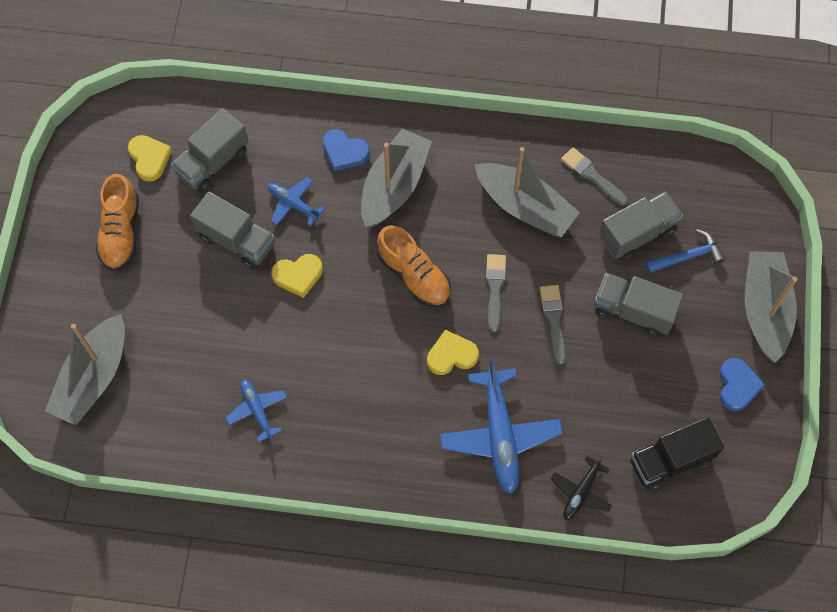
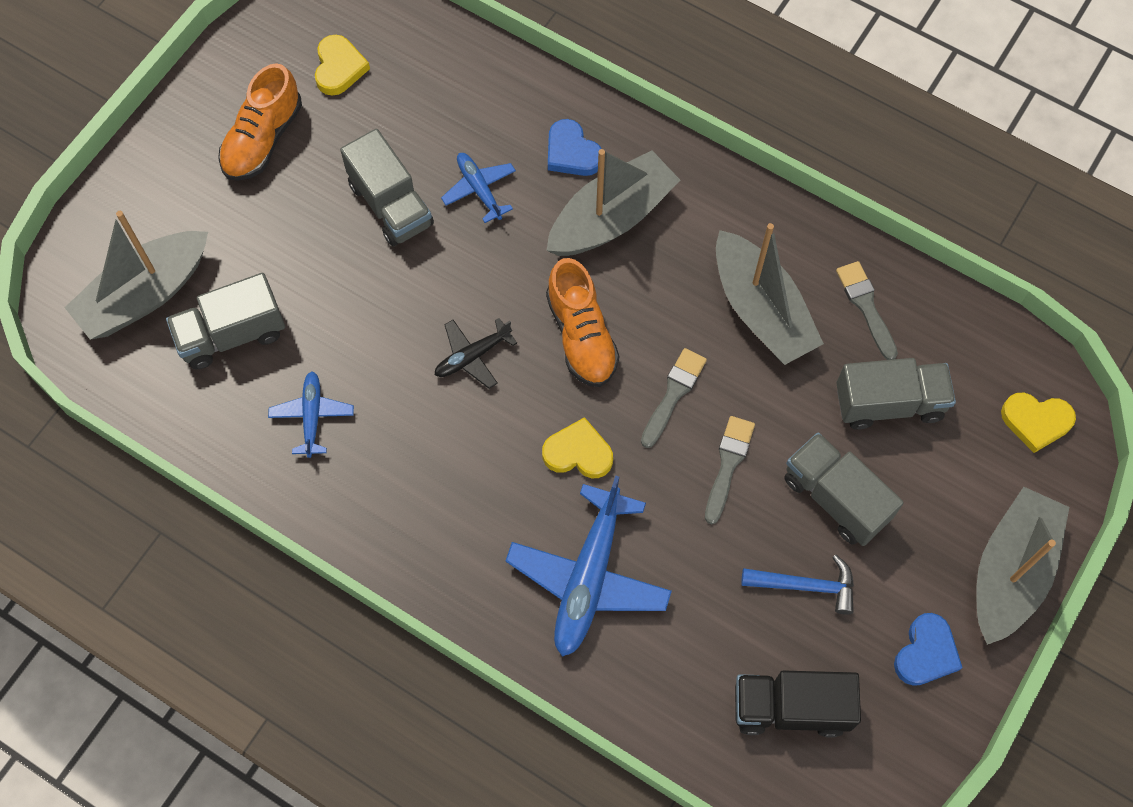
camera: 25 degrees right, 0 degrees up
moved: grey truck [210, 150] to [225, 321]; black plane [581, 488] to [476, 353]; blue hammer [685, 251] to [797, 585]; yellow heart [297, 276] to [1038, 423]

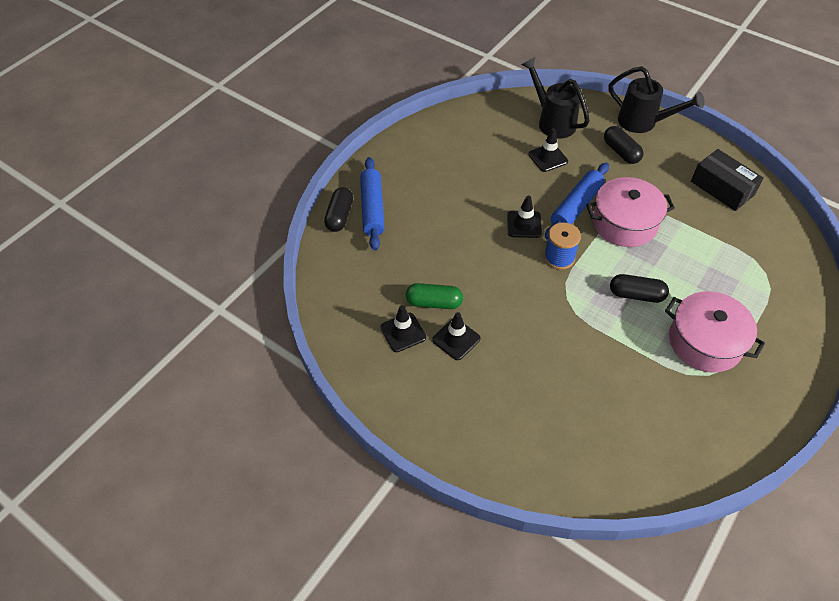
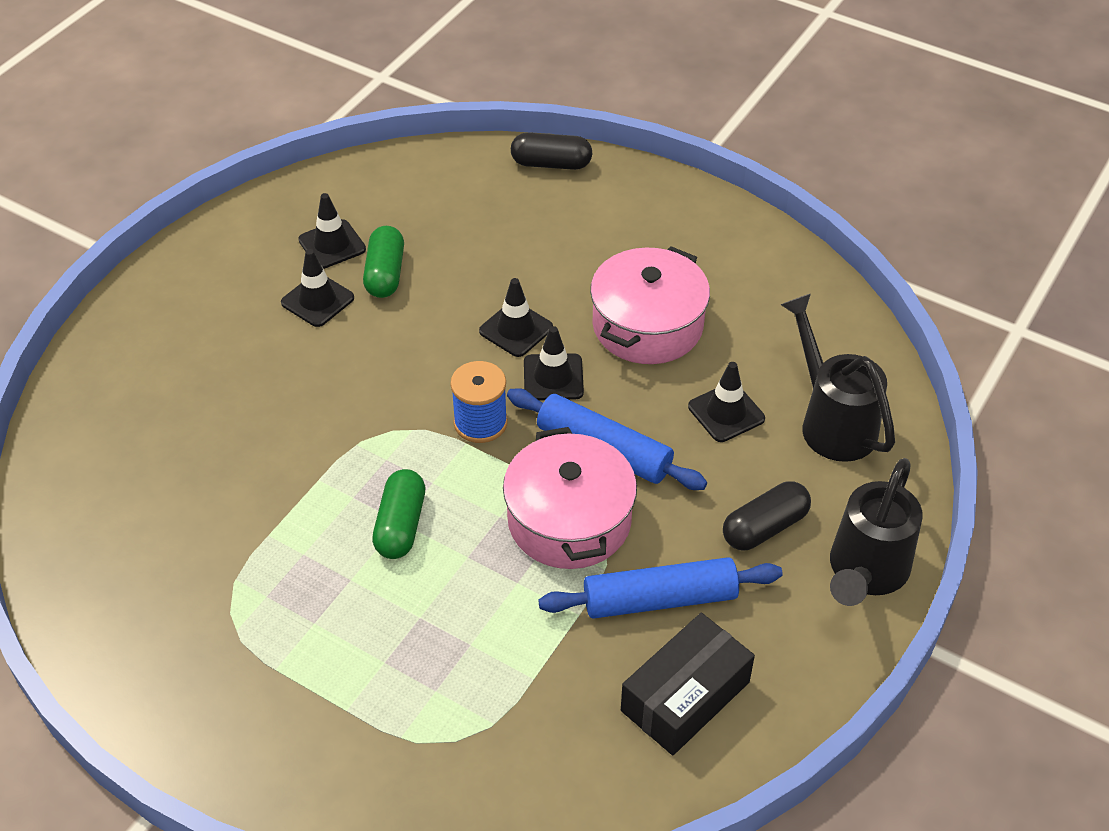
camera: 85 degrees right, 5 degrees down
added: black traffic cone [516, 317]
moved: blue rolling pin [372, 203] to [660, 588]; pink pot [715, 332] to [650, 305]
recoloured: black capsule [639, 288] to green capsule [398, 514]
turned: black watering can [555, 98] = [838, 378] 75 degrees counterclockwise

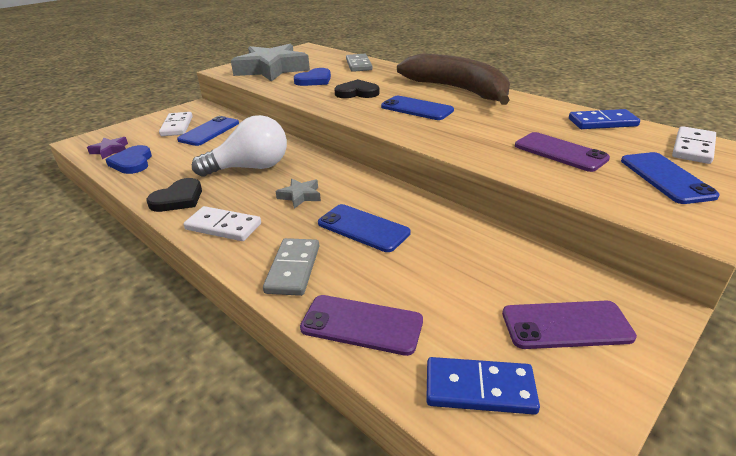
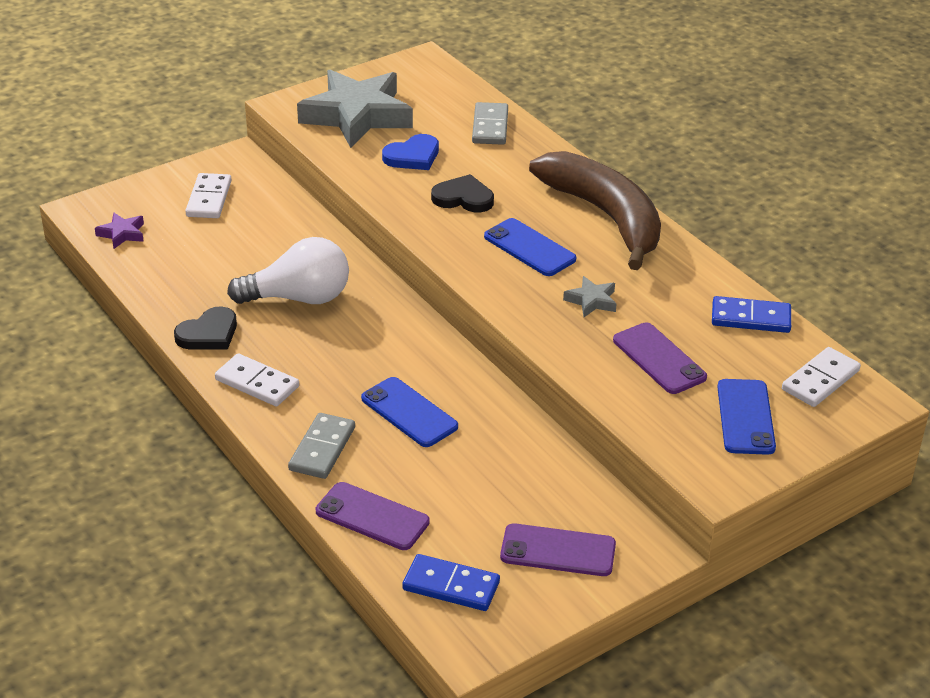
camera: 10 degrees right, 5 degrees up
removed: blue heart [128, 159]; blue phone [208, 131]
moved: grey star [298, 194] to [590, 296]

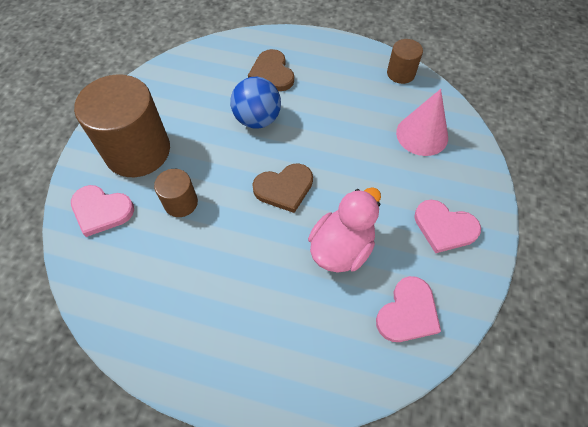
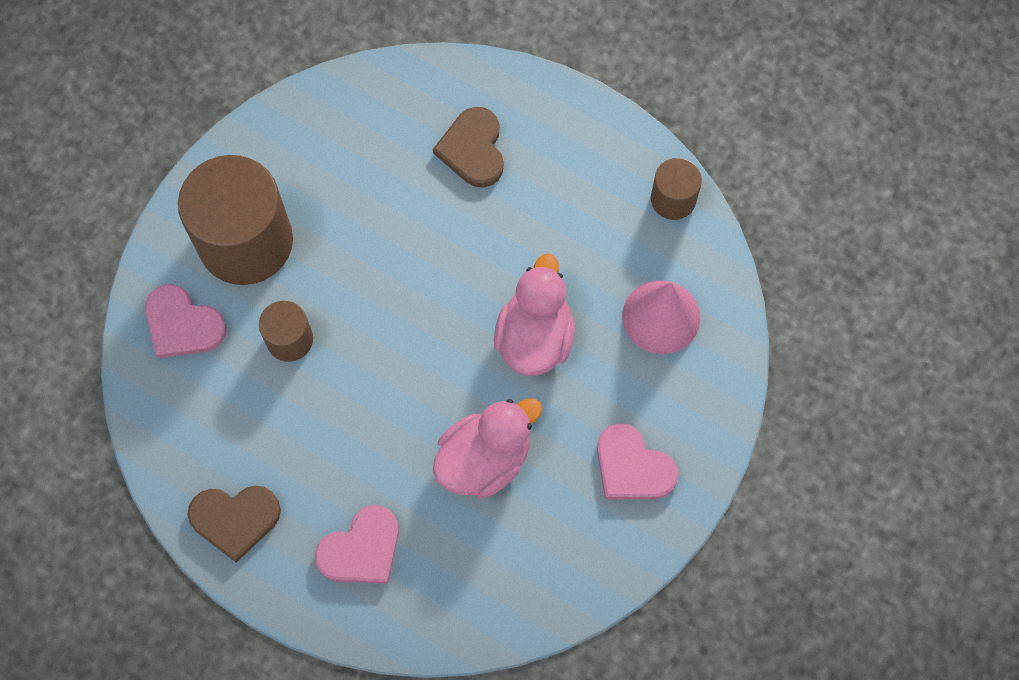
camera: 15 degrees right, 10 degrees up
removed: blue ball [255, 102]
added: pink duck [534, 314]
moved: brown heart [282, 188] to [234, 524]; pink heart [408, 309] to [357, 544]

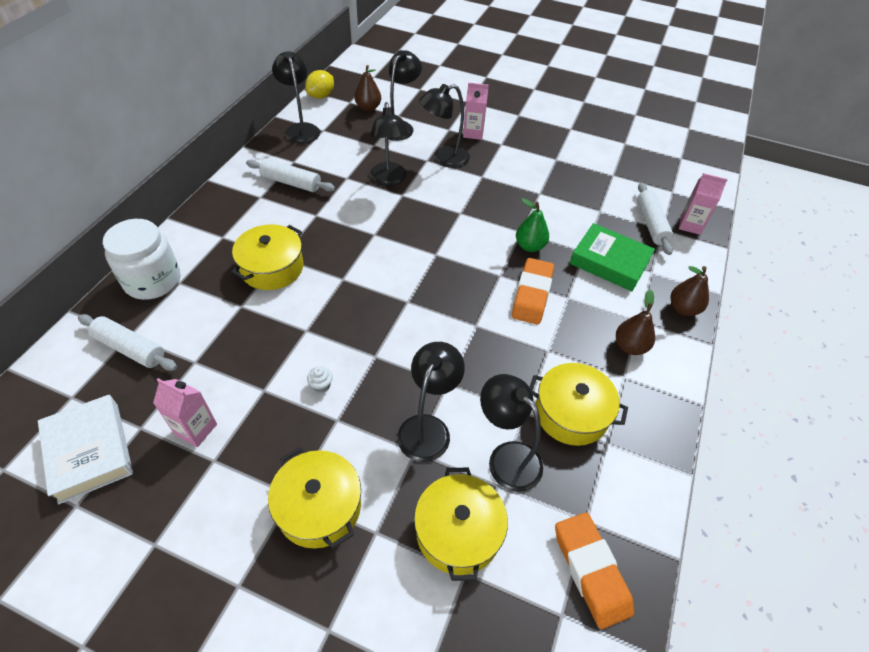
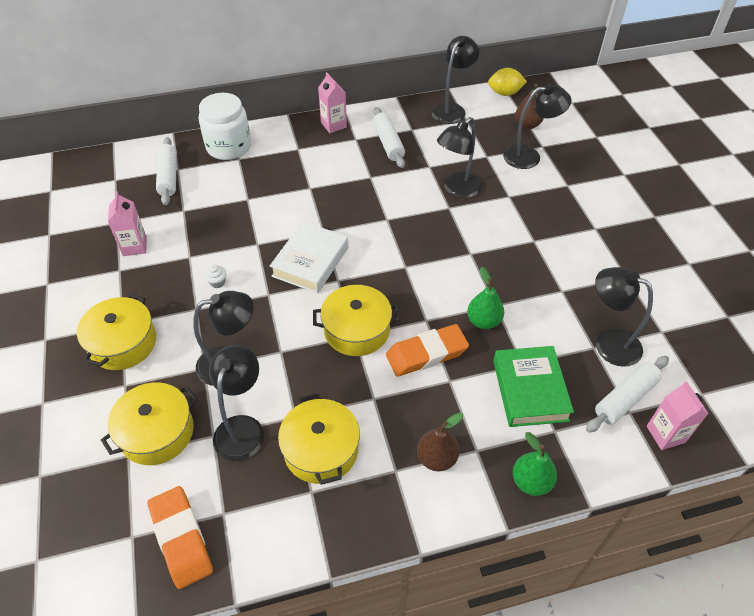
camera: 55 degrees right, 0 degrees up
moved: white book [85, 449] to [309, 257]; yellow pot [267, 257] to [356, 320]; pink carton [476, 111] to [332, 102]; black lamp [444, 126] to [624, 317]
recoloured: brown pear [690, 291] to green pear [535, 464]
turned: orange eraser [594, 570] = [180, 537] 60 degrees counterclockwise

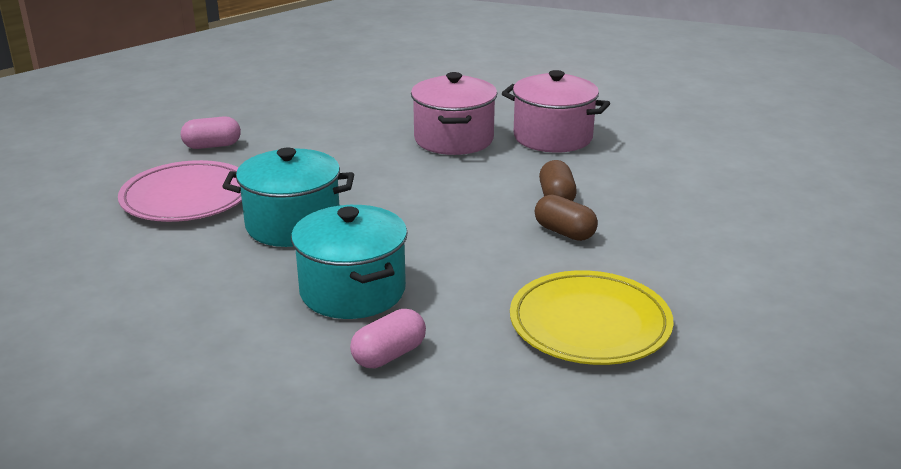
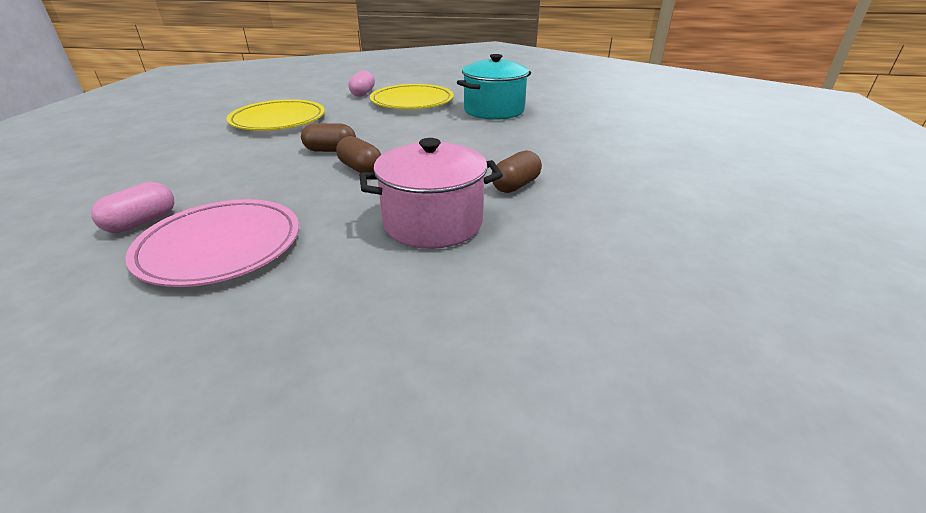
camera: 140 degrees right, 5 degrees up
moved: pink capsule [211, 132] to [132, 207]; pink plate [180, 191] to [212, 243]
replaced: turquoise pot [349, 262] to yellow plate [412, 96]; pink pot [454, 113] to brown capsule [517, 171]

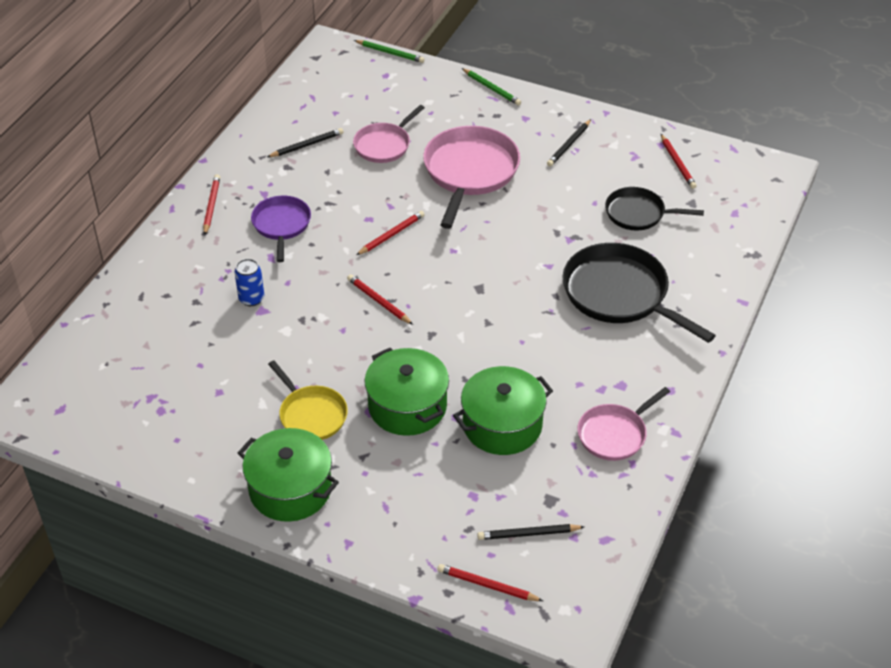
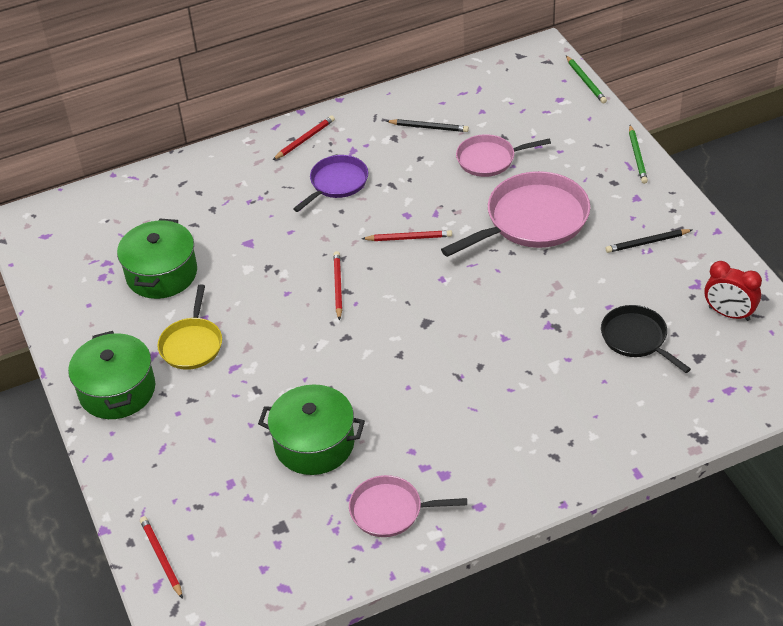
camera: 45 degrees right, 0 degrees up
removed: blue can [249, 282]; black pencil [530, 532]; black pan [639, 293]
moved: green pot [407, 392] to [157, 258]
replaced: red pencil [679, 161] to red clock [733, 291]

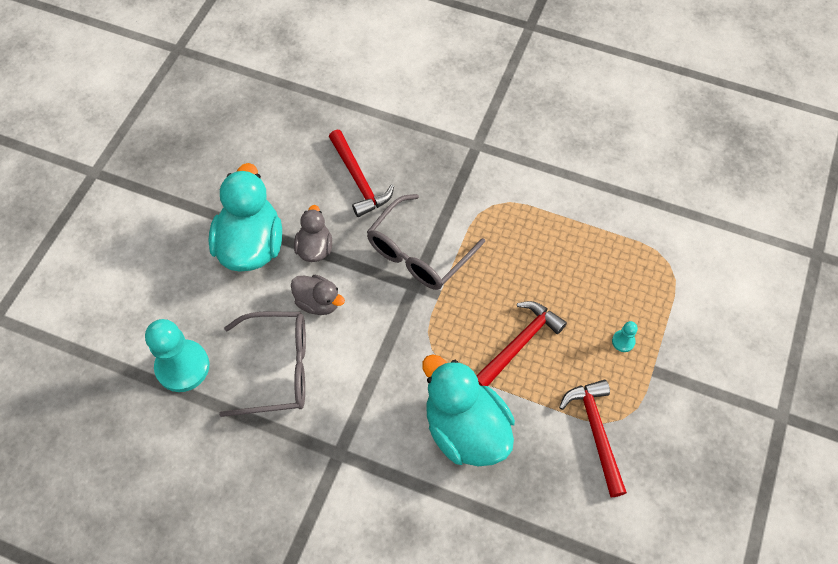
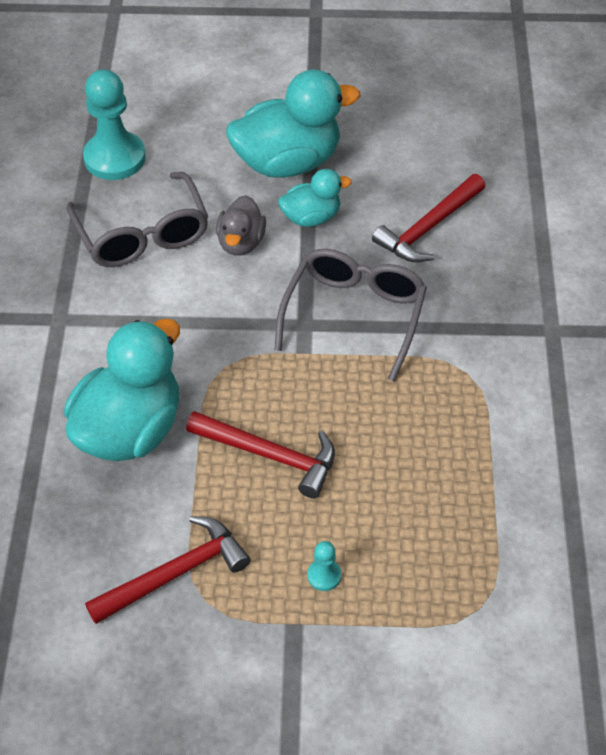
camera: 70 degrees right, 10 degrees down
recoloured: grey duck [313, 233] to turquoise duck [315, 198]
turned: grey glasses [426, 242] = [351, 315] 90 degrees clockwise

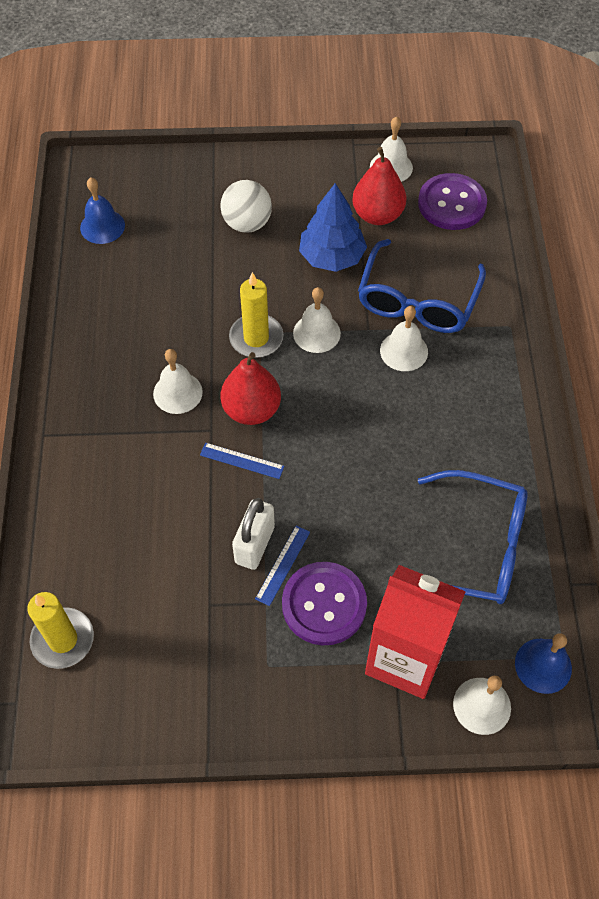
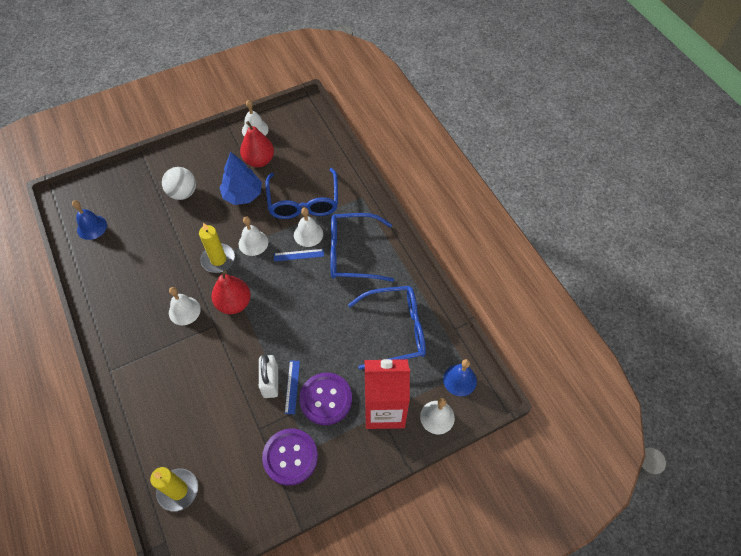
camera: 25 degrees left, 0 degrees up
added: blue glasses [362, 247]
moved: purple button [452, 201] to [290, 457]; blue ruler [242, 461] to [299, 255]

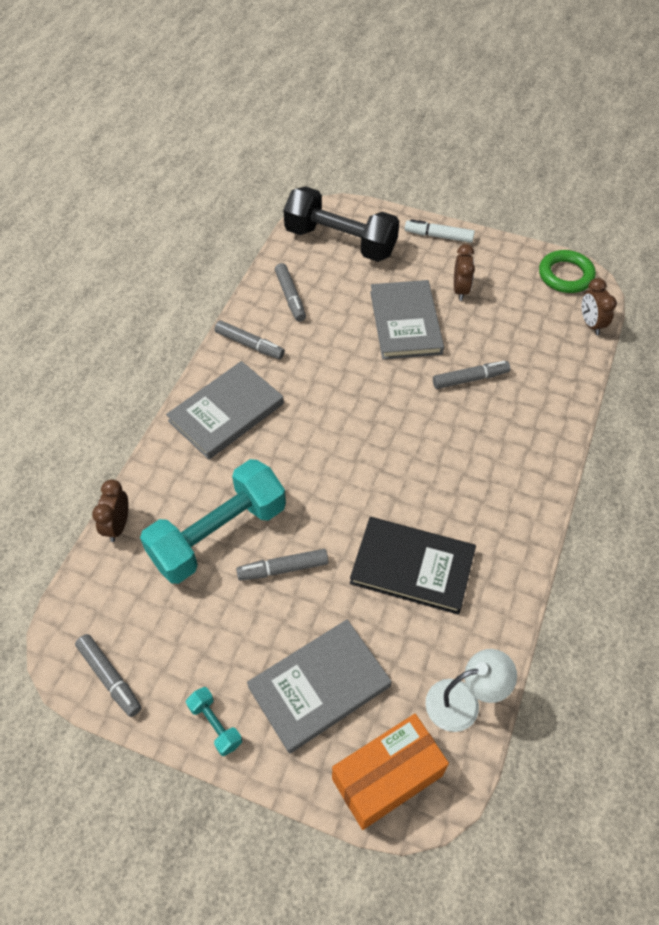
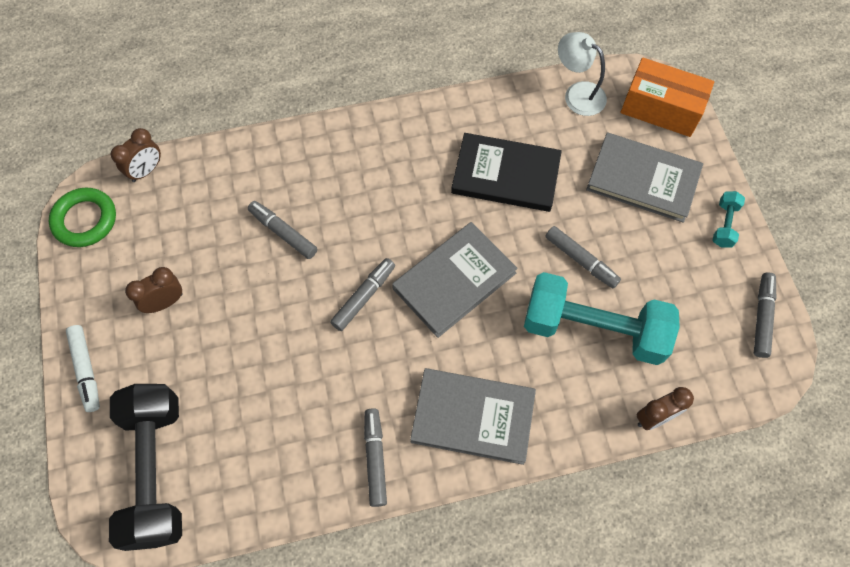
camera: 125 degrees left, 10 degrees up
moved: grey marker [290, 292] to [362, 294]; grey book [407, 319] to [455, 280]
turned: black book [413, 566] = [506, 172] 60 degrees counterclockwise

